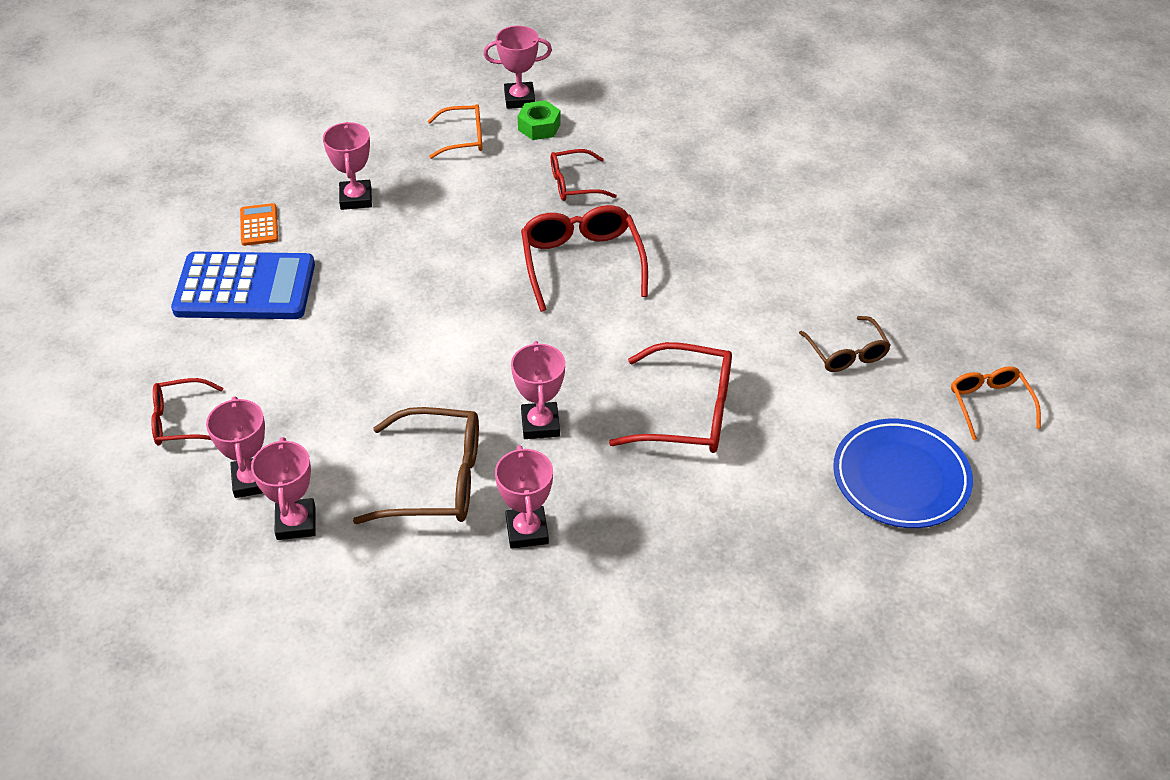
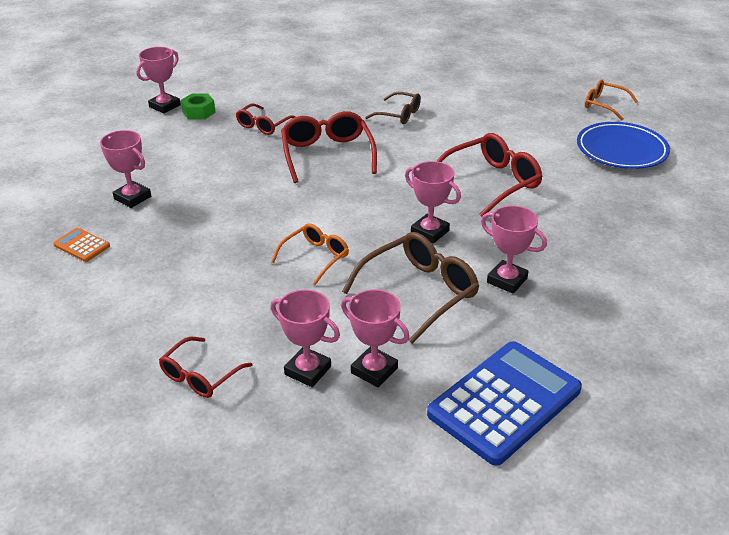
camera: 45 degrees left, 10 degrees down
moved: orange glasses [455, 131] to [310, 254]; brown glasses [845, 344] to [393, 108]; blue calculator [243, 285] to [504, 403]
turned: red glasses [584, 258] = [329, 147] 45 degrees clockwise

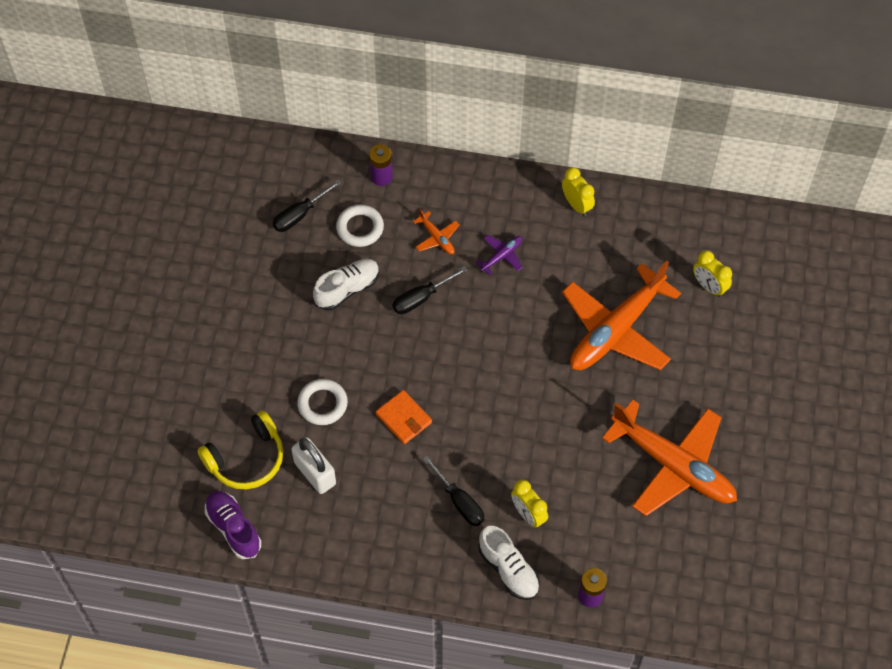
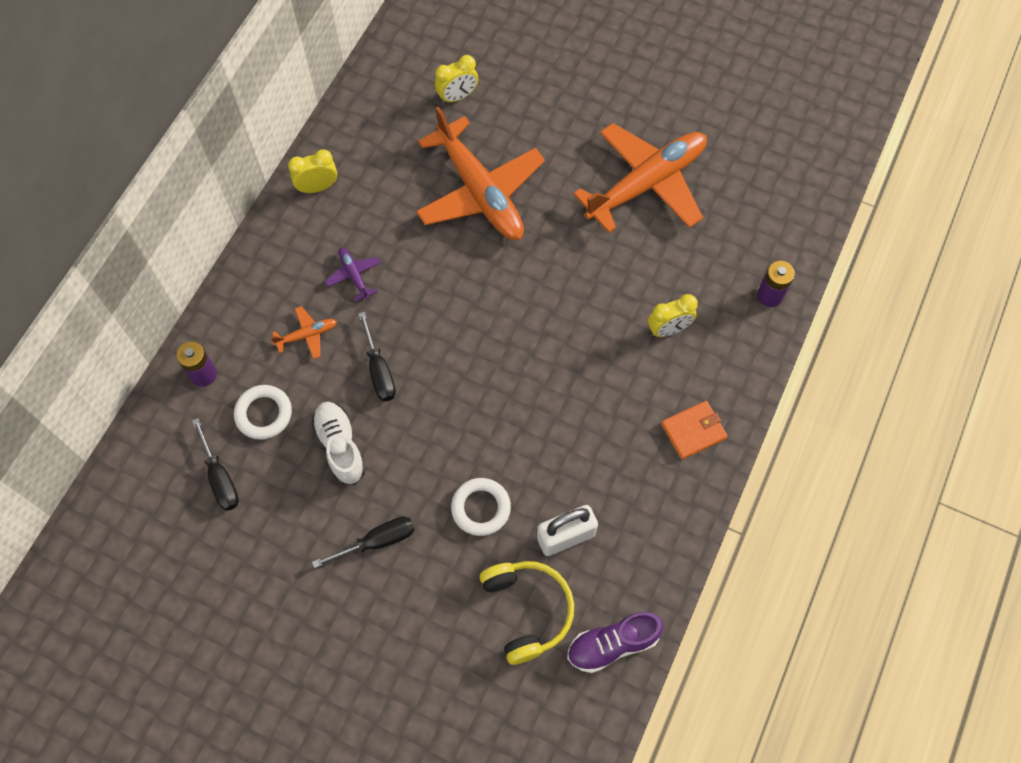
camera: 75 degrees left, 5 degrees up
removed: white shoe [509, 563]
moved: black screwdriver [453, 491] to [363, 542]; orange wallet [403, 417] to [694, 430]

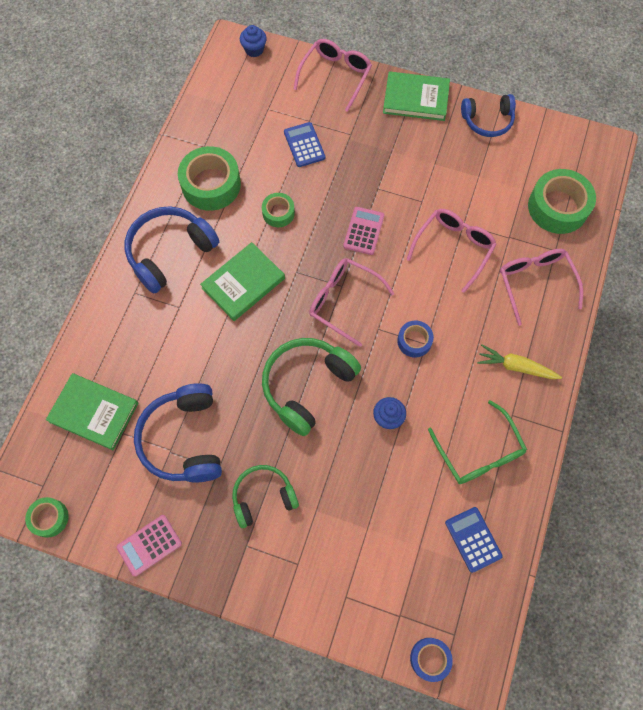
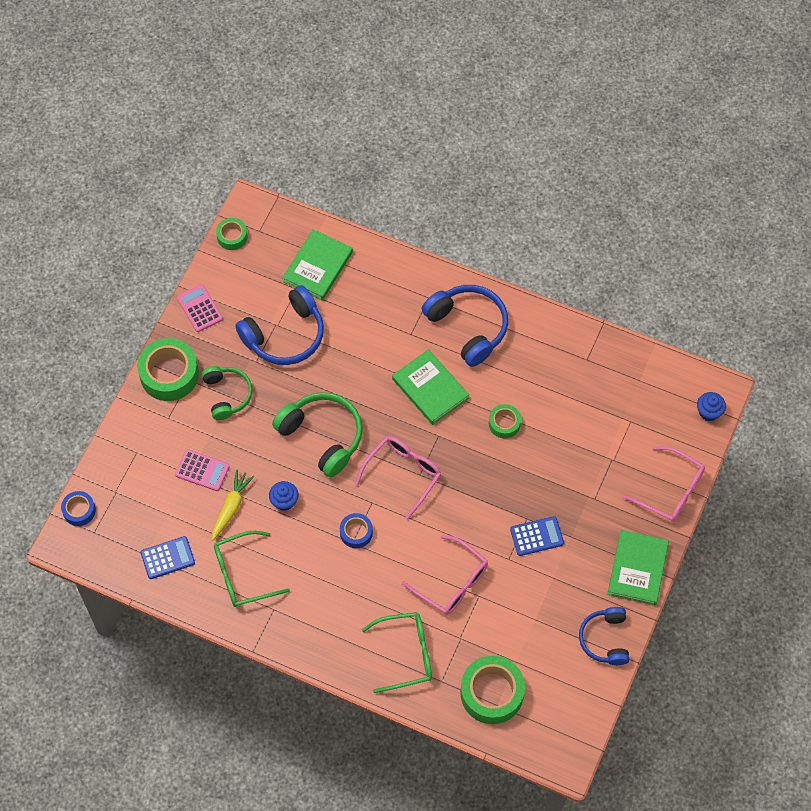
camera: 95 degrees right, 5 degrees down
moved: green tape [209, 178] to [168, 369]; pink calculator [363, 231] to [202, 470]; yellow carrot [519, 362] to [233, 504]; blue calculator [304, 144] to [537, 536]
recoloured: pink glasses [541, 287] to green glasses [397, 652]
turned: blue headphones [178, 433] = [279, 325] 150 degrees clockwise

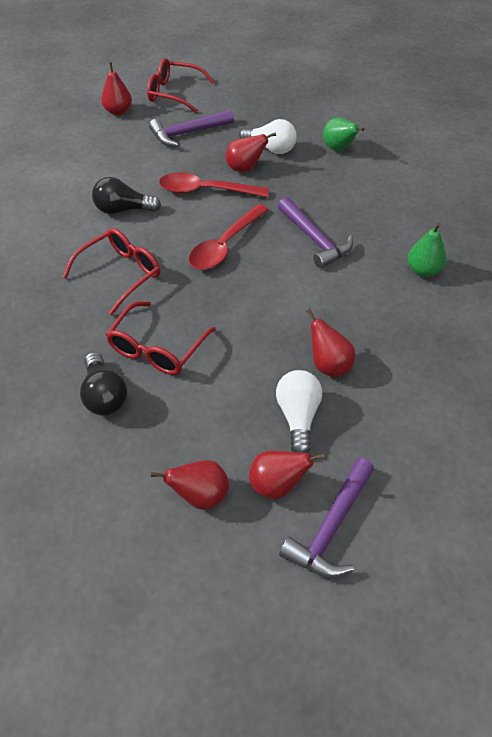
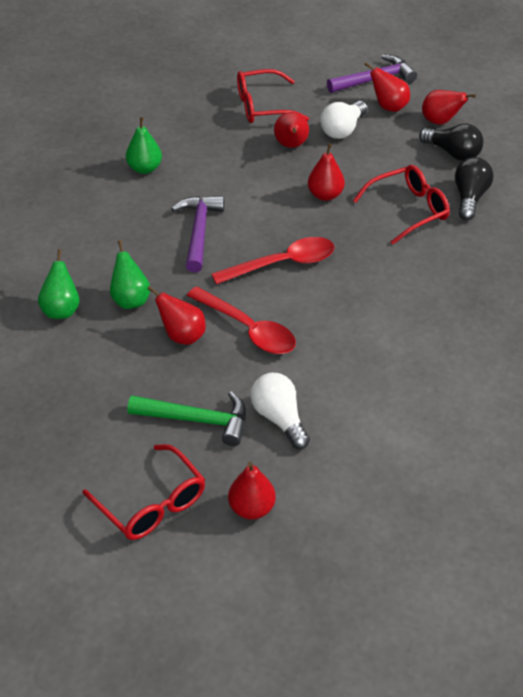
camera: 145 degrees left, 5 degrees down
added: green pear [130, 274]; red pear [326, 172]
moved: red glasses [111, 272] to [273, 96]; white light bulb [268, 136] to [280, 411]; black light bulb [126, 195] to [451, 142]
recoloured: purple hammer [191, 128] to green hammer [187, 419]

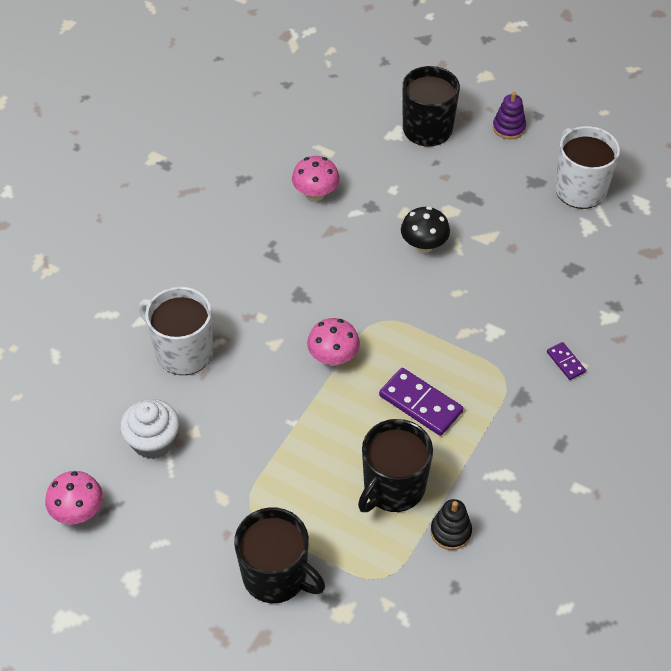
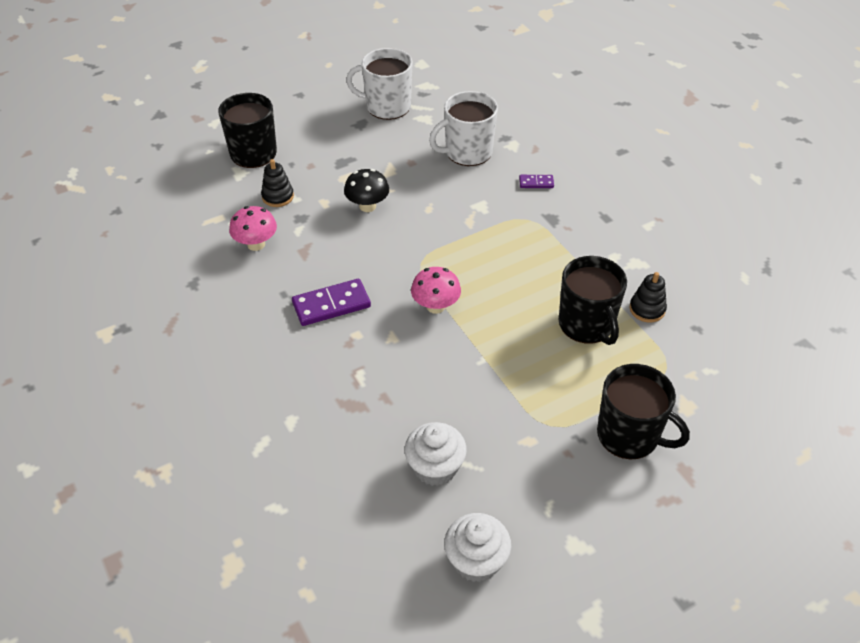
camera: 60 degrees left, 5 degrees down
removed: purple stacking toy [509, 115]
added: black stacking toy [277, 183]
moved: purple domino [421, 402] to [331, 302]; white mug [176, 331] to [463, 128]
replaced: pink mushroom [74, 497] to white cupcake [477, 547]
turned: black mug [279, 555] = [643, 412] 60 degrees clockwise

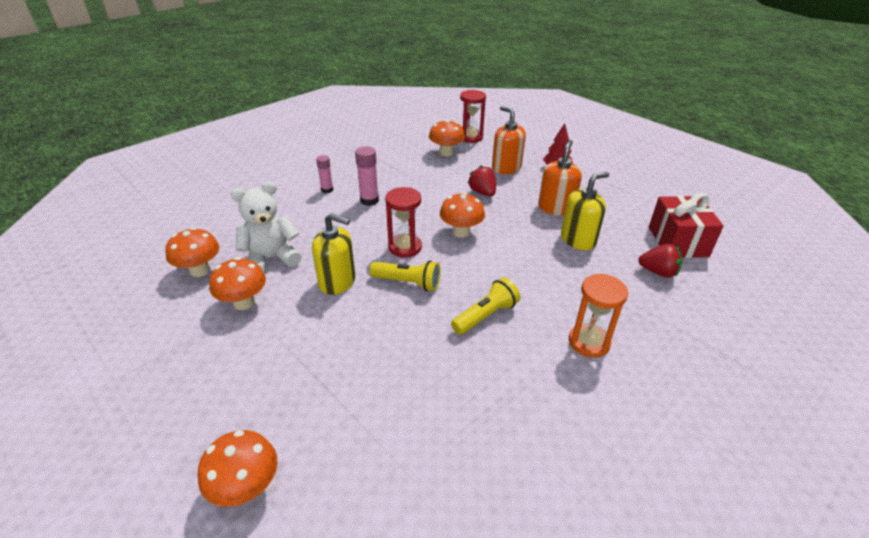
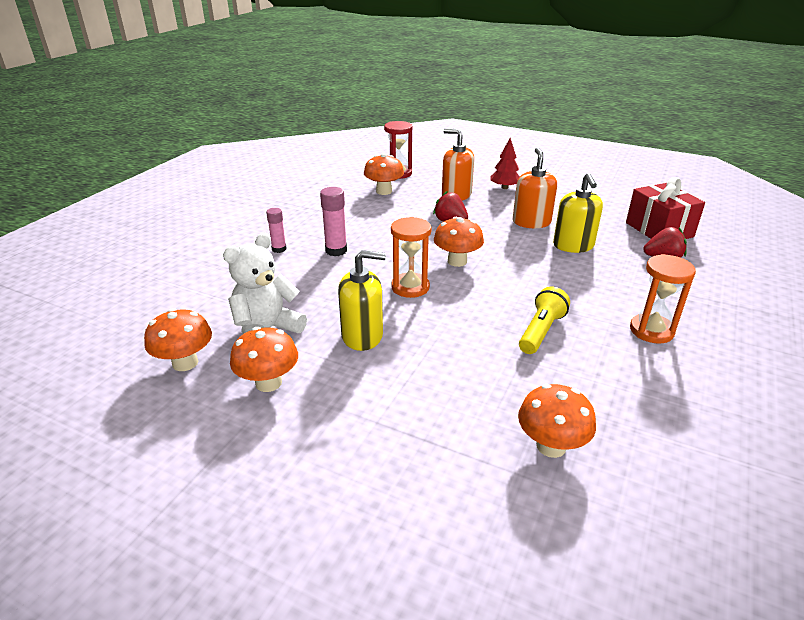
camera: 20 degrees left, 5 degrees down
removed: yellow flashlight [405, 276]
moved: orange mushroom [237, 468] to [557, 421]
recoloured: red hourglass [403, 222] to orange hourglass [411, 257]
turned: yellow soap dispenser [585, 211] = [578, 213] 135 degrees clockwise

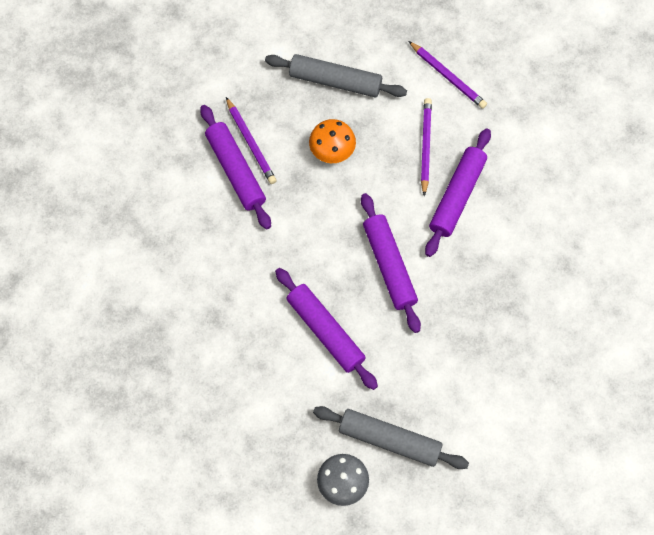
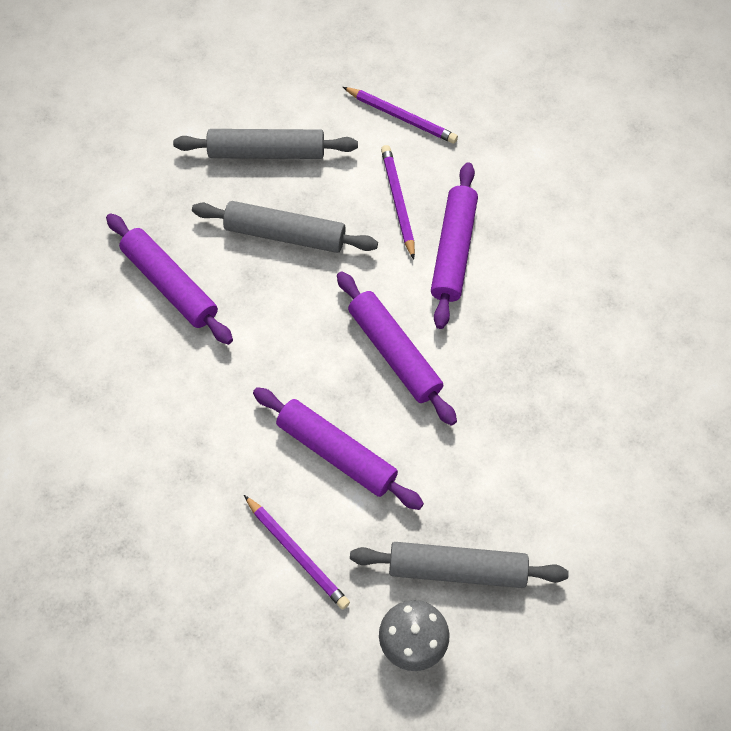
camera: 15 degrees left, 5 degrees down
moved: purple pencil [251, 140] to [297, 552]
replaced: orange mushroom [332, 141] to grey rolling pin [285, 227]

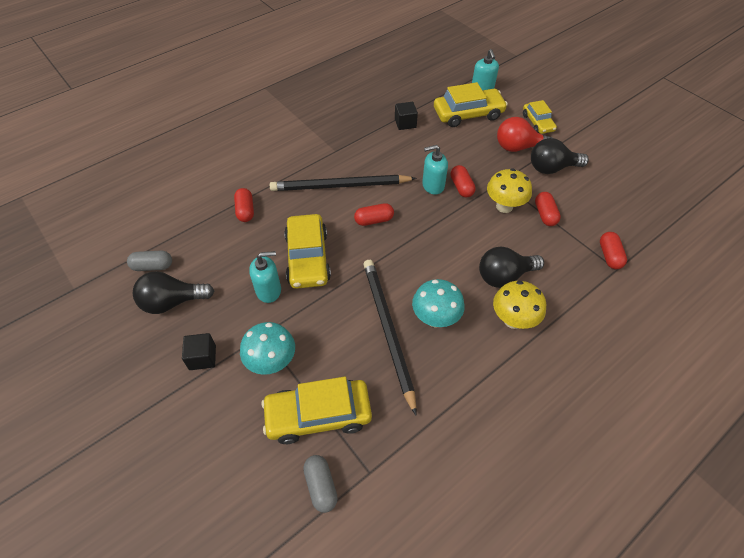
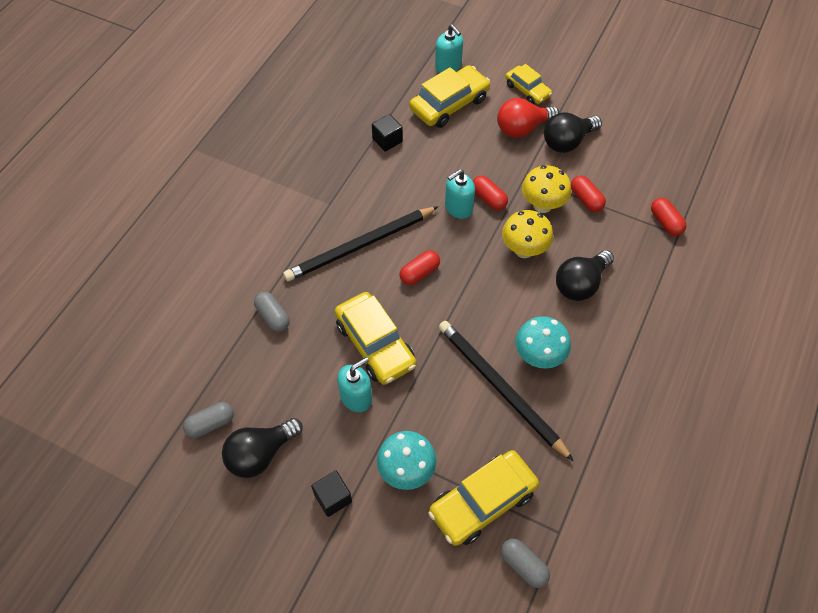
camera: 25 degrees left, 5 degrees up
moved: yellow mushroom [519, 305] to [527, 234]
recoloured: red capsule [244, 205] to grey capsule [272, 312]

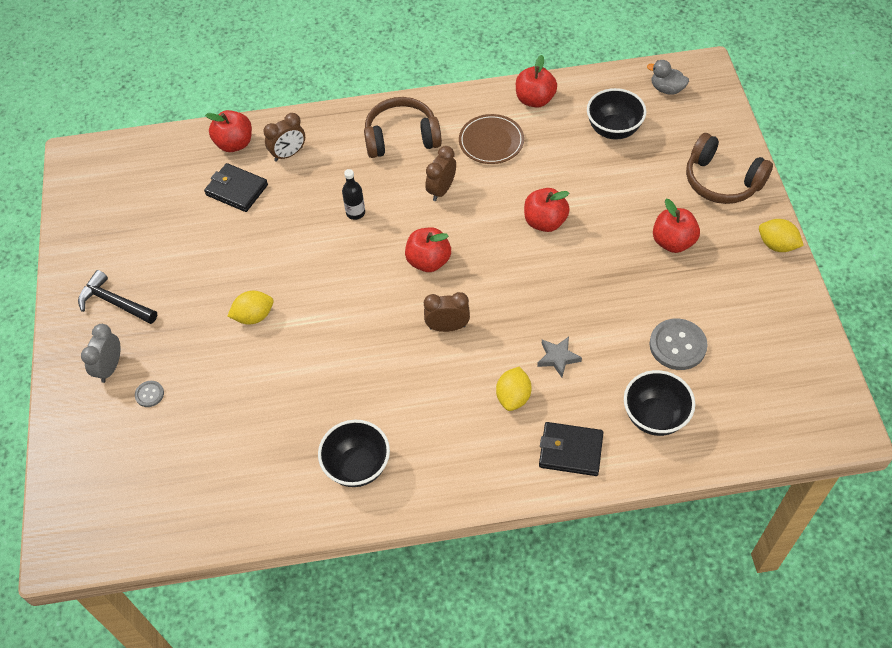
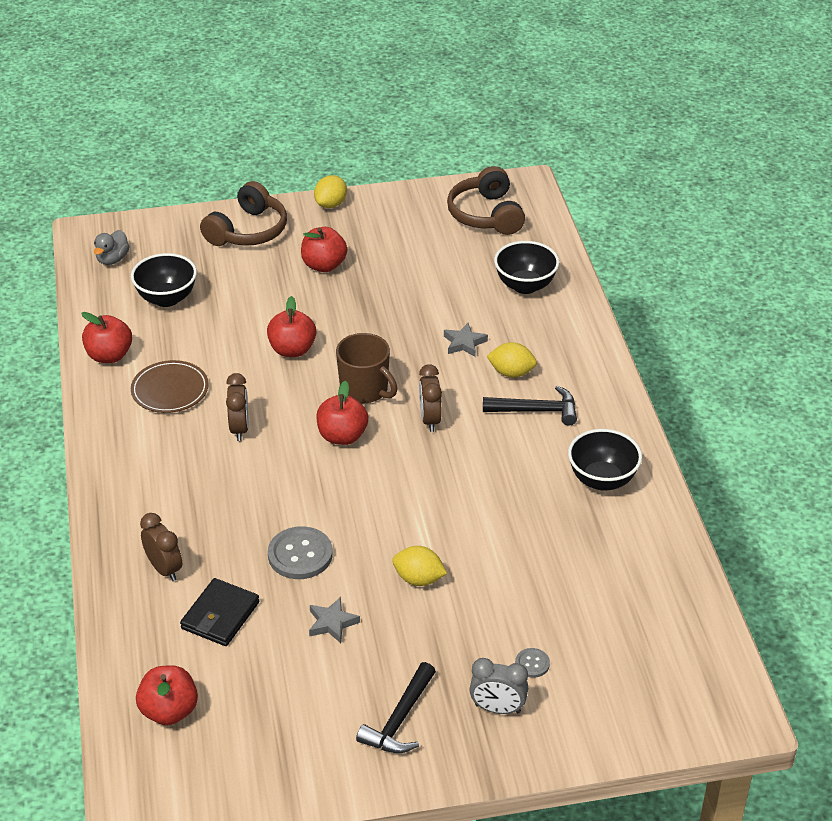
camera: 95 degrees left, 15 degrees down
removed: black bottle [353, 194]; black wallet [571, 449]
added: grey star [334, 620]; brown mug [367, 368]; black hammer [530, 406]
moved: red apple [228, 131] to [167, 695]; grey button [678, 344] to [300, 552]; brown headphones [403, 127] to [486, 200]
turned: brown clock [440, 173] = [237, 407] 120 degrees counterclockwise; yellow lemon [250, 307] = [419, 566] 45 degrees counterclockwise

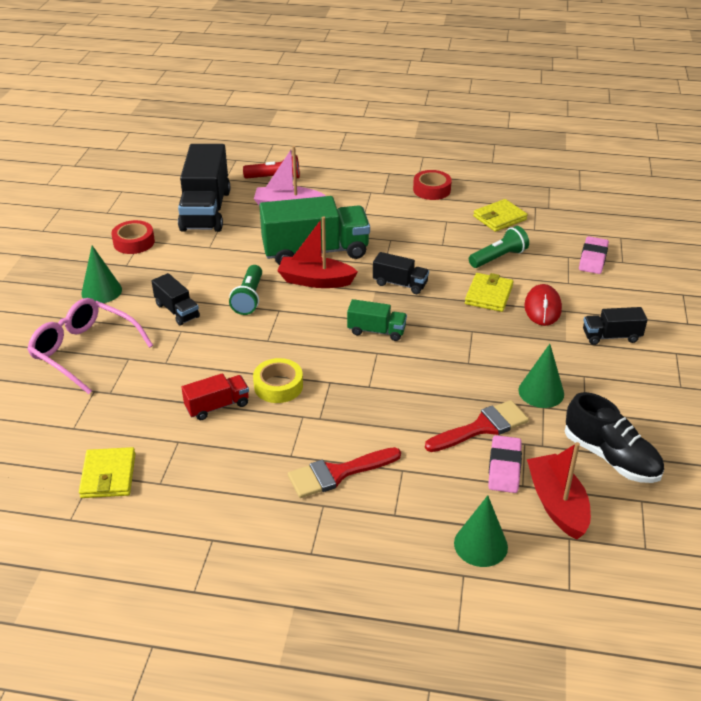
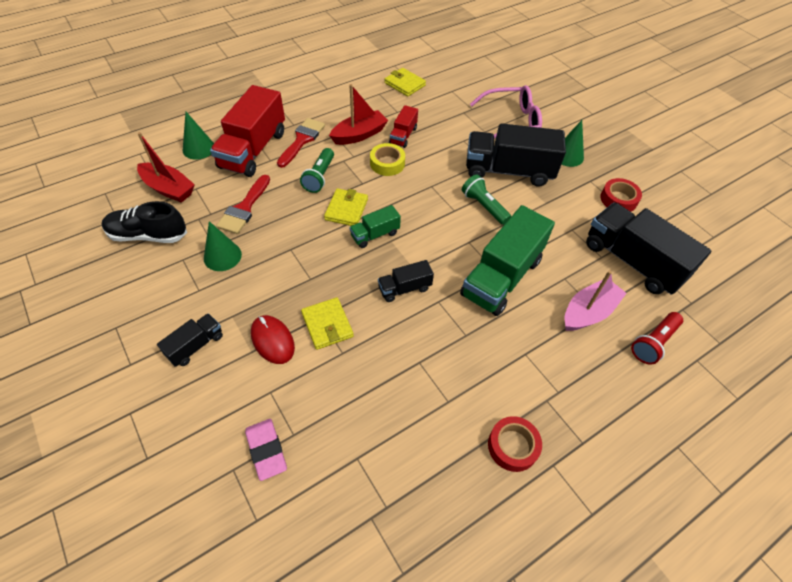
camera: 135 degrees right, 15 degrees up
removed: pink eraser [505, 464]
added: red truck [247, 131]
moved: green flashlight [499, 247] to [317, 170]; yellow wallet [500, 215] to [346, 207]; red boat [317, 252] to [358, 114]
resized: black truck [175, 299] = [516, 155] x2.04

